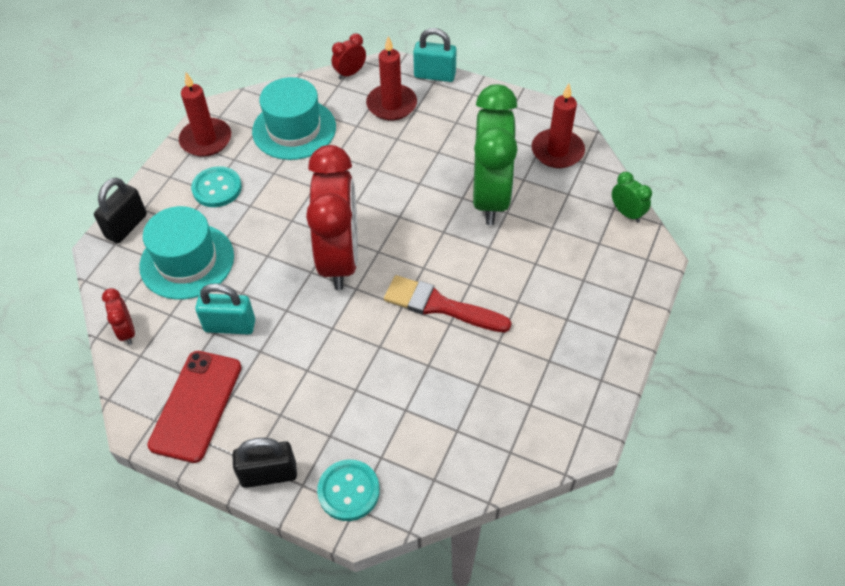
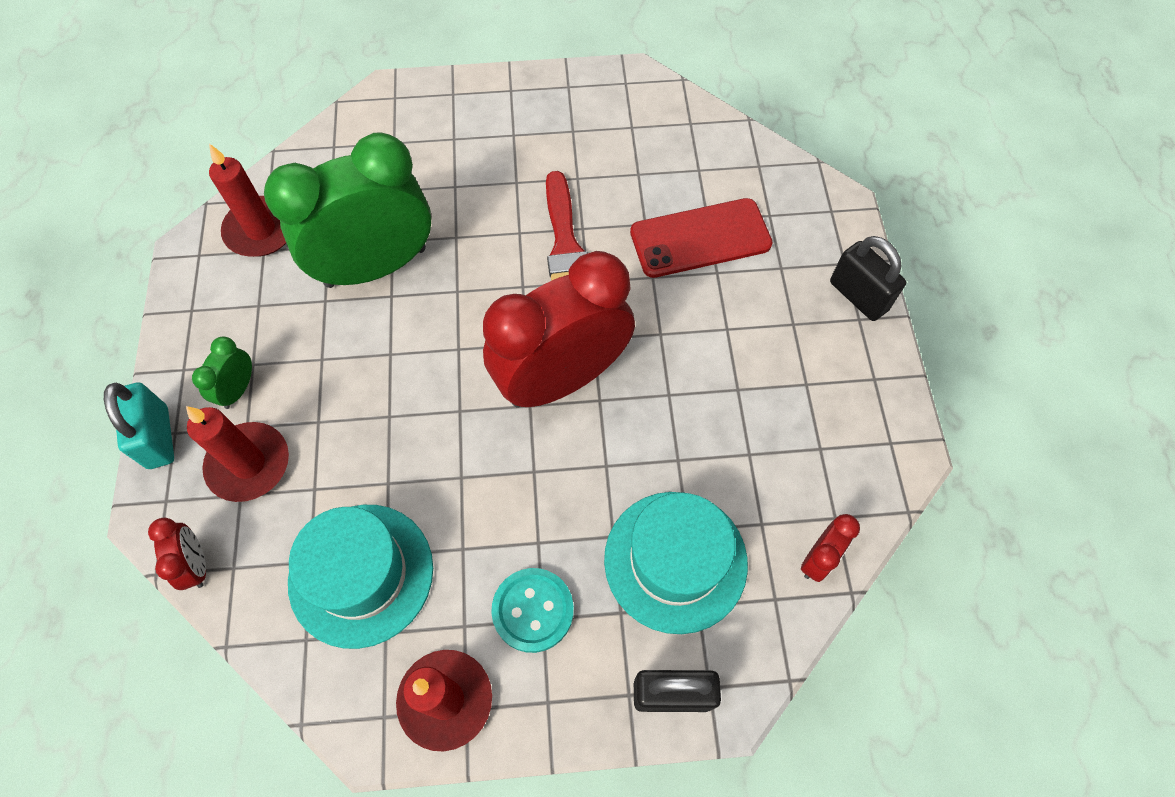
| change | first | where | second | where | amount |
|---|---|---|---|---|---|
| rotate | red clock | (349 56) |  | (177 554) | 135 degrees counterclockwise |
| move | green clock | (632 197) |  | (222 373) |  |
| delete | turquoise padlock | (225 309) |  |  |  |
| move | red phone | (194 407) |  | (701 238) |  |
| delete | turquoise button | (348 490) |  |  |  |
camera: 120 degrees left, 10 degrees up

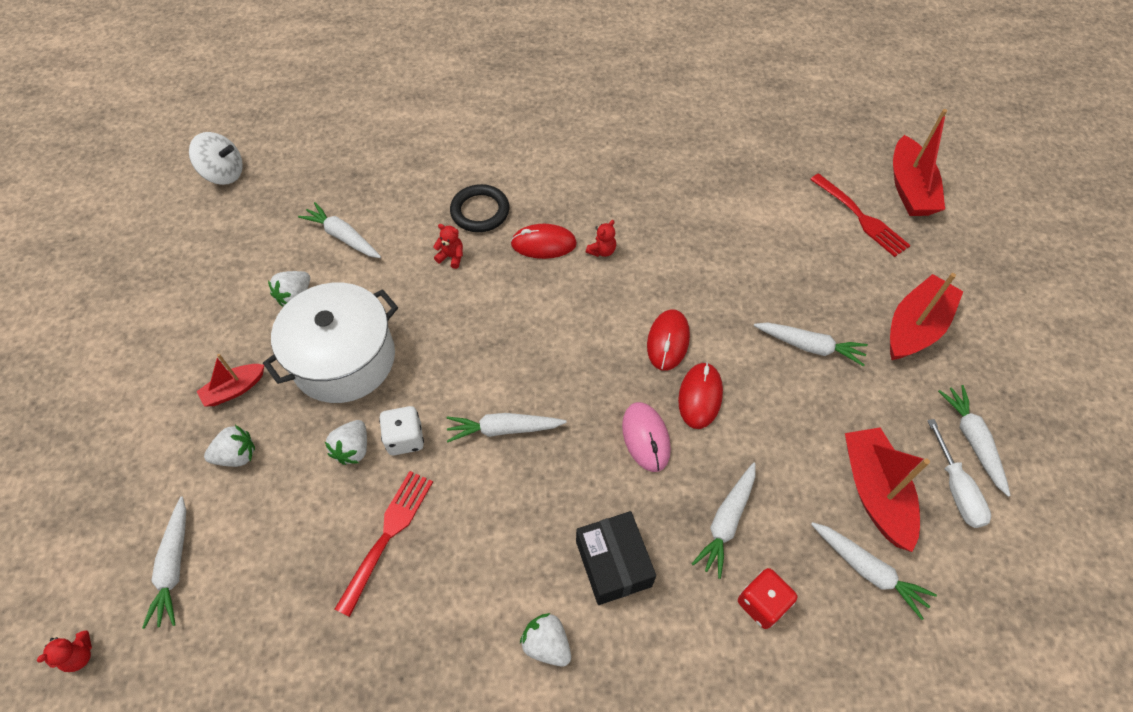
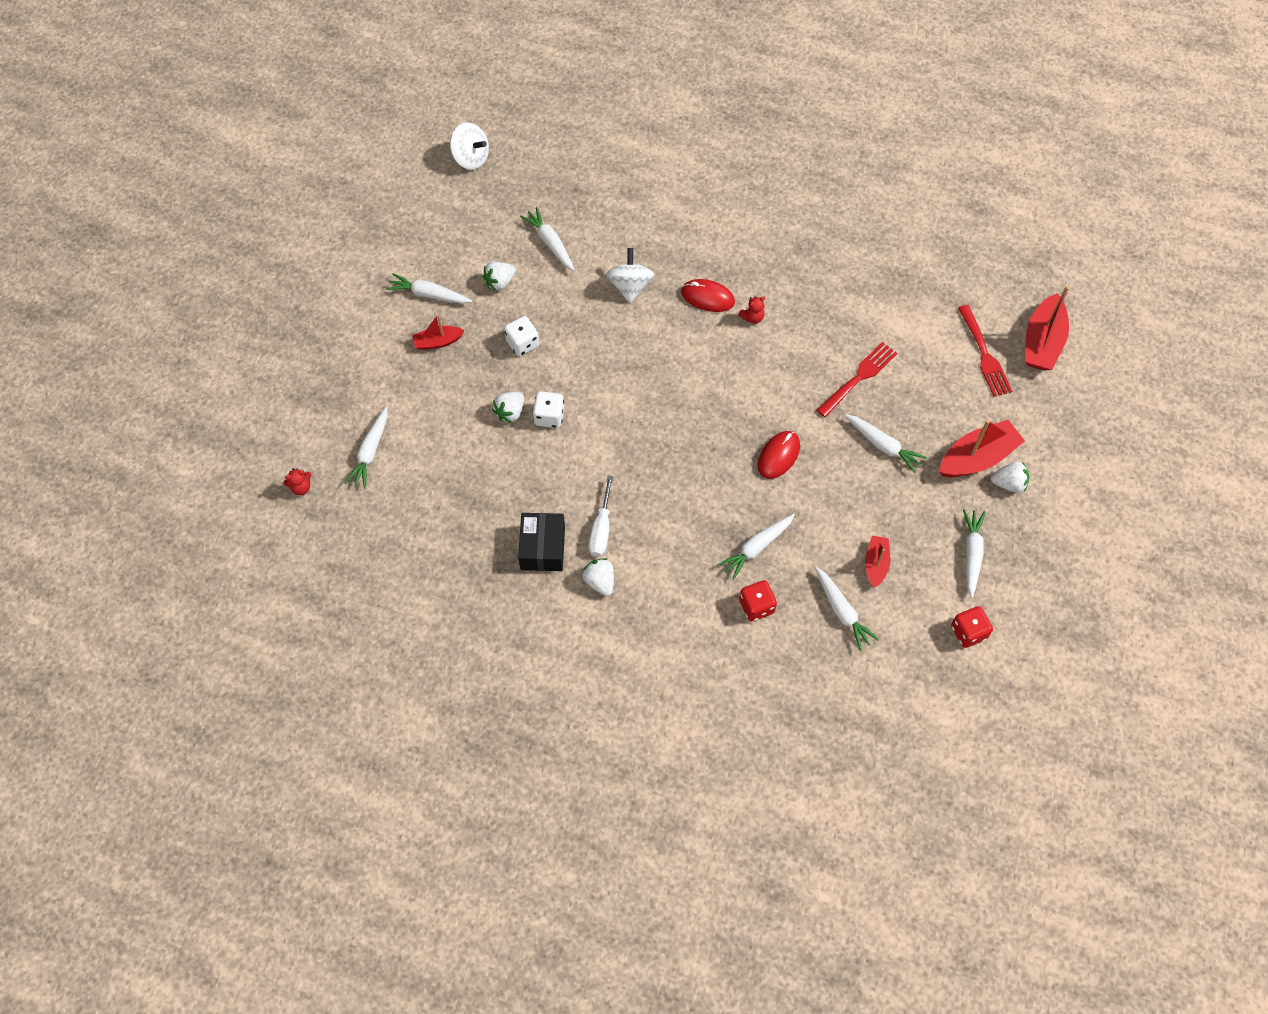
| change | first | where | second | where | amount |
|---|---|---|---|---|---|
| delete | black ring | (479 208) |  |  |  |
| replace | red teddy bear | (448 246) | white spinning top | (630 275) |  |
| replace | white pot | (330 343) | white dice | (521 336) |  |
| delete | red mouse | (668 340) |  |  |  |
| delete | pink mouse | (646 437) |  |  |  |
| move | white carrot | (507 428) |  | (429 288) |  |
| move | white screwdriver | (959 473) |  | (601 516) |  |
| move | white strawberry | (229 446) |  | (1010 477) |  |
| resize | red boat | (887 490) |  | (877 562) | x0.57 |
| move | red fork | (383 544) |  | (857 379) |  |
| move | black box | (616 558) |  | (541 542) |  |
| insert |  |  | red dice | (972 627) |  |
camera: 20 degrees right, 5 degrees up

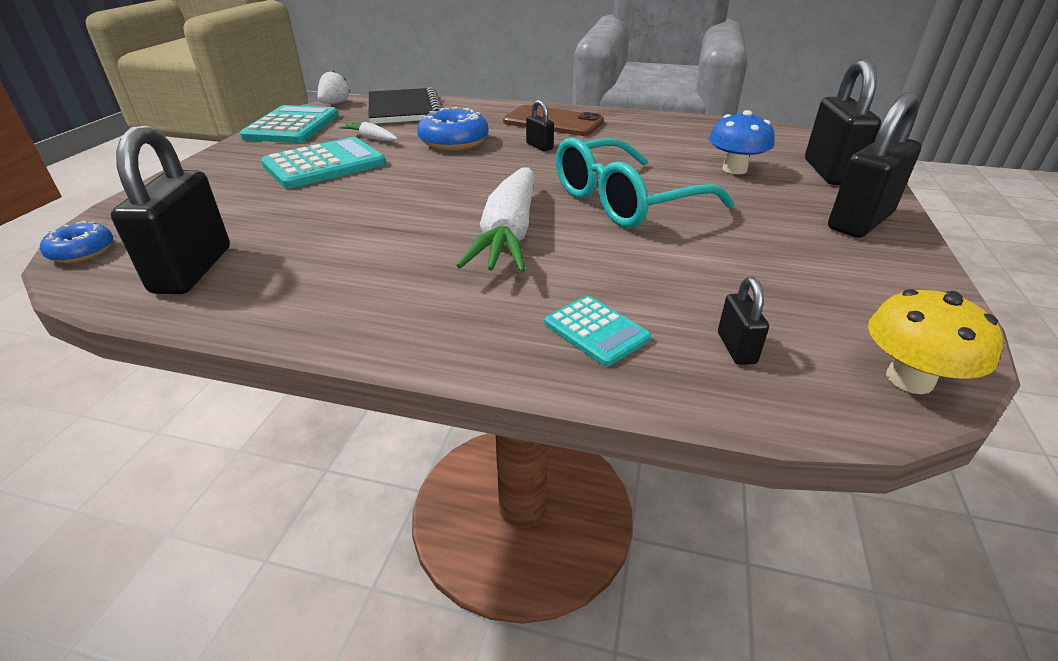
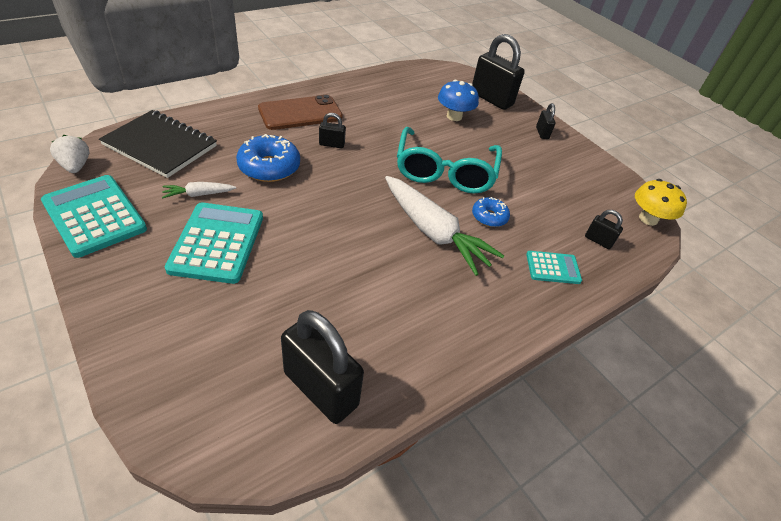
| change | first | where | second | where | amount |
|---|---|---|---|---|---|
| resize | black padlock | (874 165) |  | (546 121) | x0.47 |
| move | blue donut | (76 242) |  | (491 212) |  |
camera: 55 degrees left, 10 degrees up

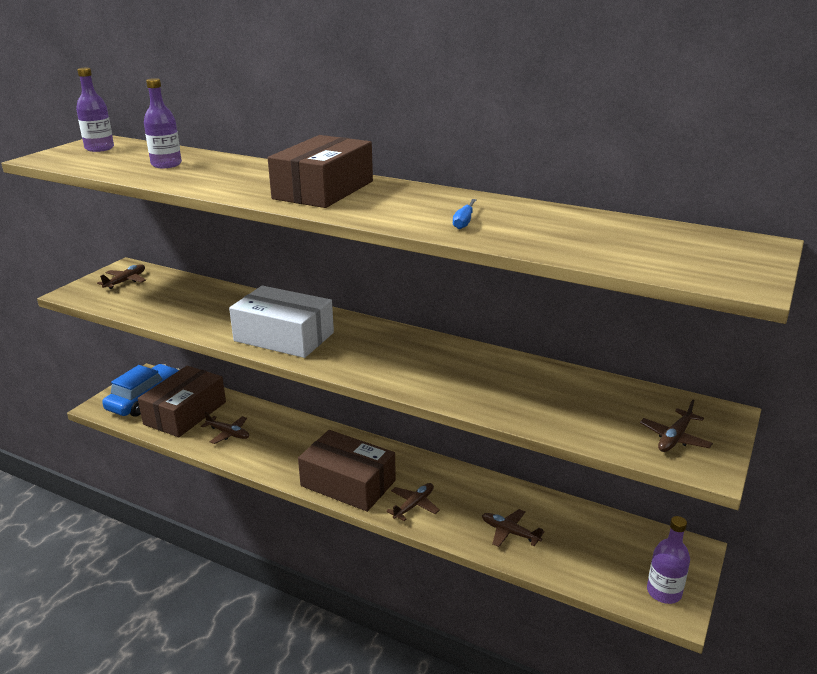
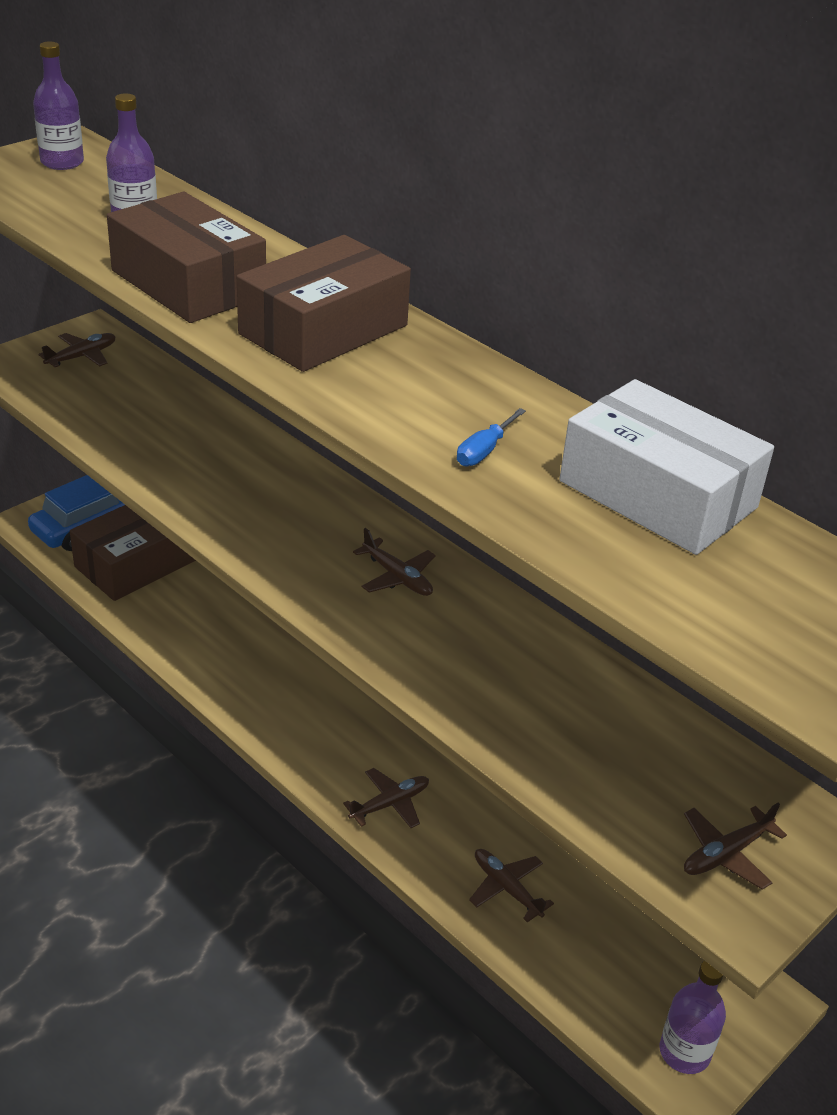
| change | first | where | second | where | amount |
|---|---|---|---|---|---|
| move | white box | (281 321) |  | (666 467) |  |
| move | brown plane | (225 428) |  | (394 562) |  |
| move | brown box | (347 471) |  | (186 257) |  |
camera: 15 degrees right, 10 degrees up

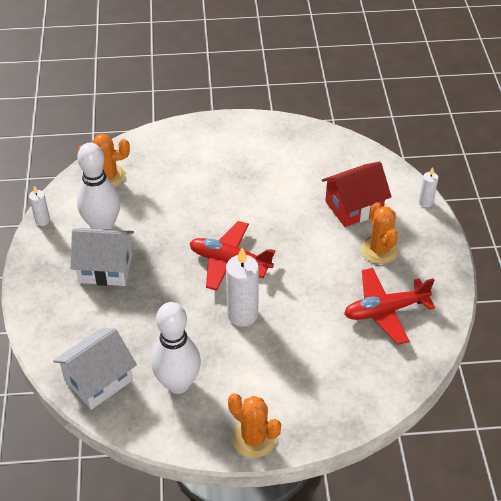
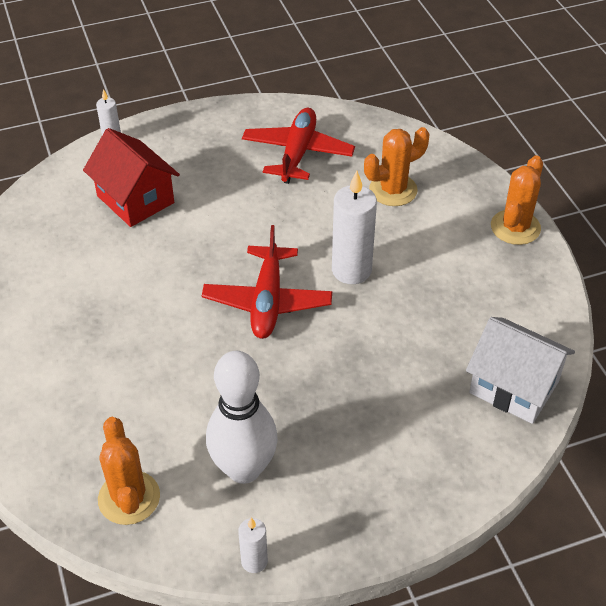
| change | first | where | second | where | amount |
|---|---|---|---|---|---|
| move | orange cactus | (380 233) |  | (397 166) |  |
| delete | white house | (102 257) |  |  |  |
| rotate | red plane | (389 306) |  | (298 146) | 135 degrees counterclockwise |
| delete | white bowling pin | (176 348) |  |  |  |
camera: 105 degrees left, 0 degrees up

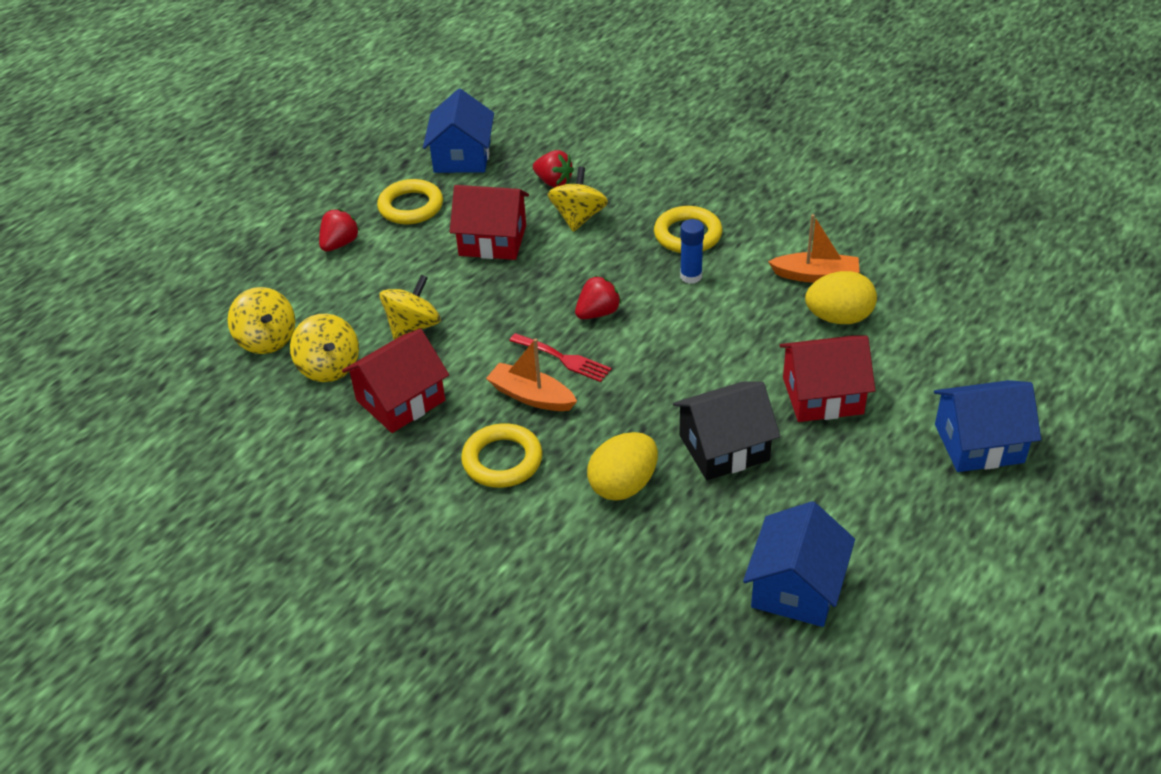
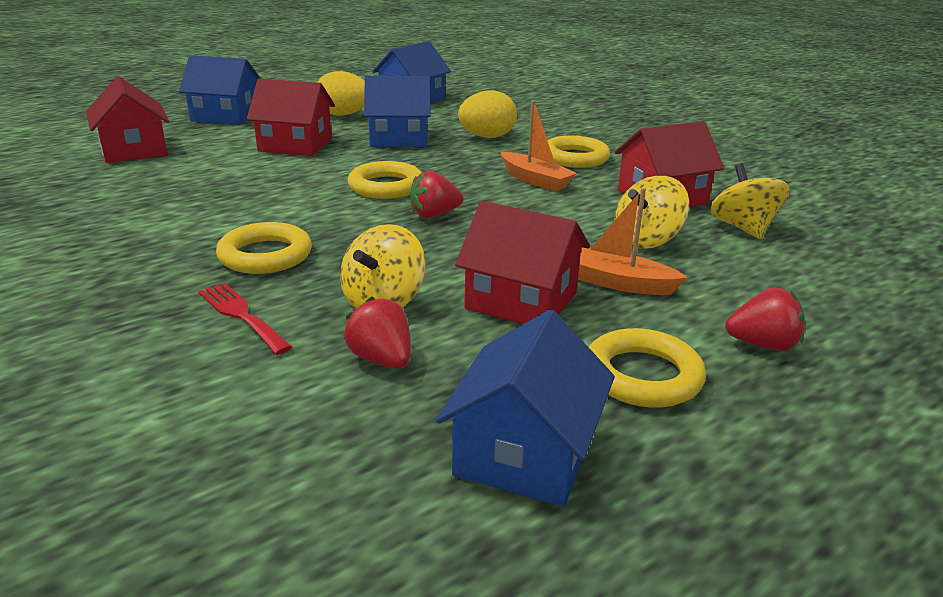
| change | first | where | second | where | amount |
|---|---|---|---|---|---|
| rotate | red strawberry | (339 230) |  | (765 319) | 135 degrees counterclockwise |
| move | orange boat | (814 248) |  | (633 241) |  |
| delete | blue glue stick | (692 251) |  |  |  |
| move | yellow egg | (841 297) |  | (341 93) |  |
| delete | yellow spinning top | (261 320) |  |  |  |
| move | red fork | (560 357) |  | (245 319) |  |
| recolor | black house | (726 431) | blue house | (397 111) |  |
| insert |  |  | red house | (127 120) |  |
| insert |  |  | yellow ring | (384 180) |  |
camera: 165 degrees left, 15 degrees down

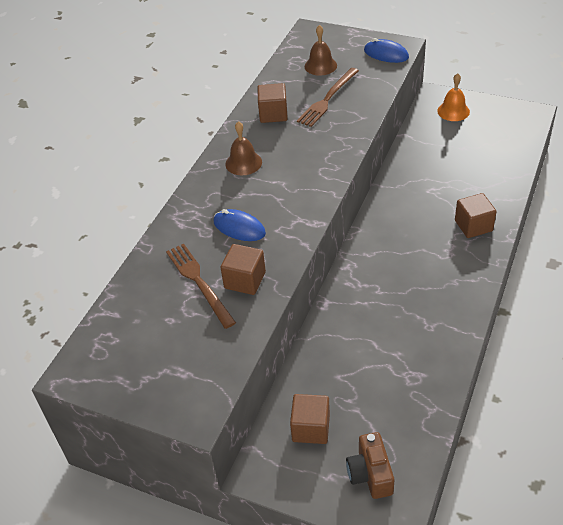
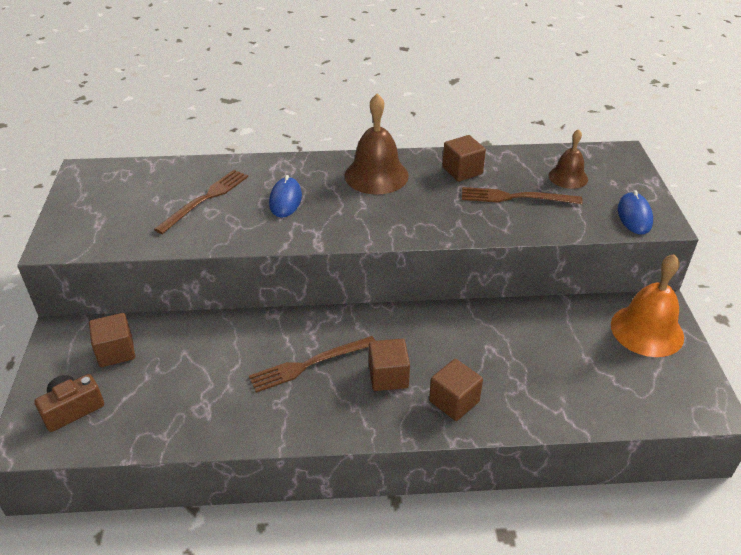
| change | first | where | second | where | amount |
|---|---|---|---|---|---|
| resize | orange bell | (453 97) |  | (647 305) | x1.65 |
| resize | brown bell | (243 148) |  | (377 144) | x1.65 |
| move | brown cube | (243 269) |  | (389 365) |  |
| insert |  |  | brown fork | (312 364) |  |
camera: 60 degrees right, 5 degrees down

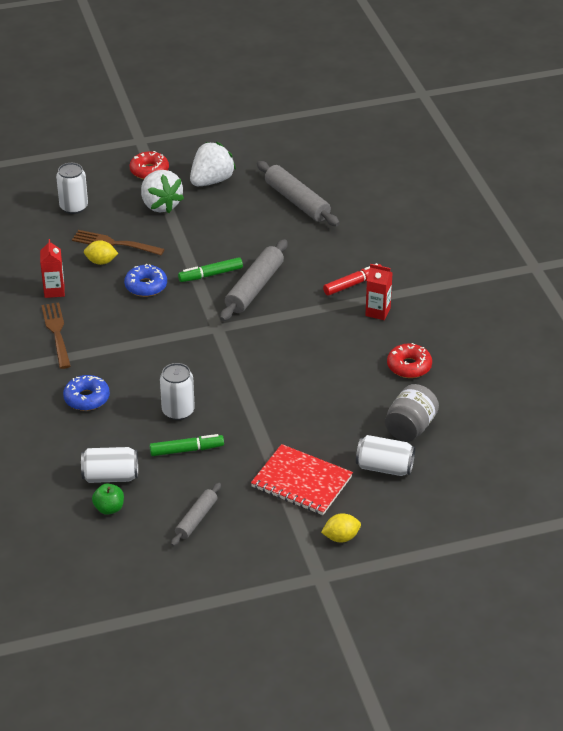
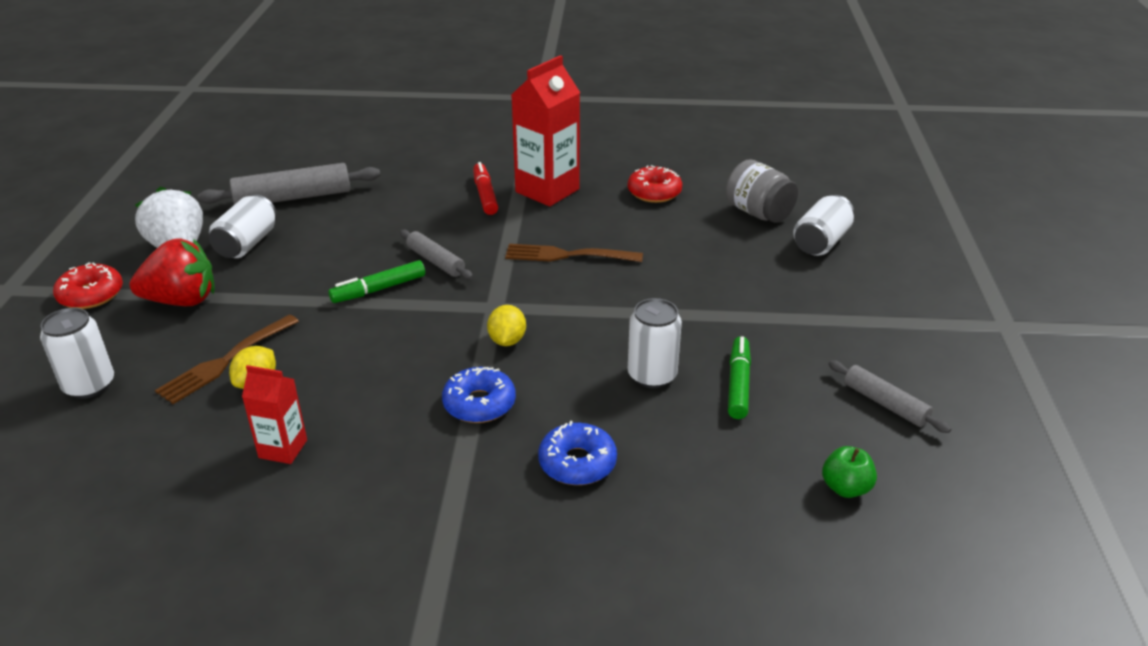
| change | first | where | second | where | amount |
|---|---|---|---|---|---|
| recolor | white strawberry | (162 191) | red strawberry | (172 272) |  |
| resize | grey rolling pin | (254 280) |  | (436 254) | x0.59 |
| rotate | green marker | (210 269) |  | (376 281) | 60 degrees clockwise |
| move | blue donut | (145 280) |  | (479 395) |  |
| resize | red carton | (378 292) |  | (546 131) | x1.83 |
| move | brown fork | (56 335) |  | (574 253) |  |
| delete | red notebook | (302 479) |  |  |  |
| move | white can | (109 465) |  | (243 226) |  |
| move | yellow lemon | (341 527) |  | (506 325) |  |
camera: 70 degrees left, 5 degrees down

